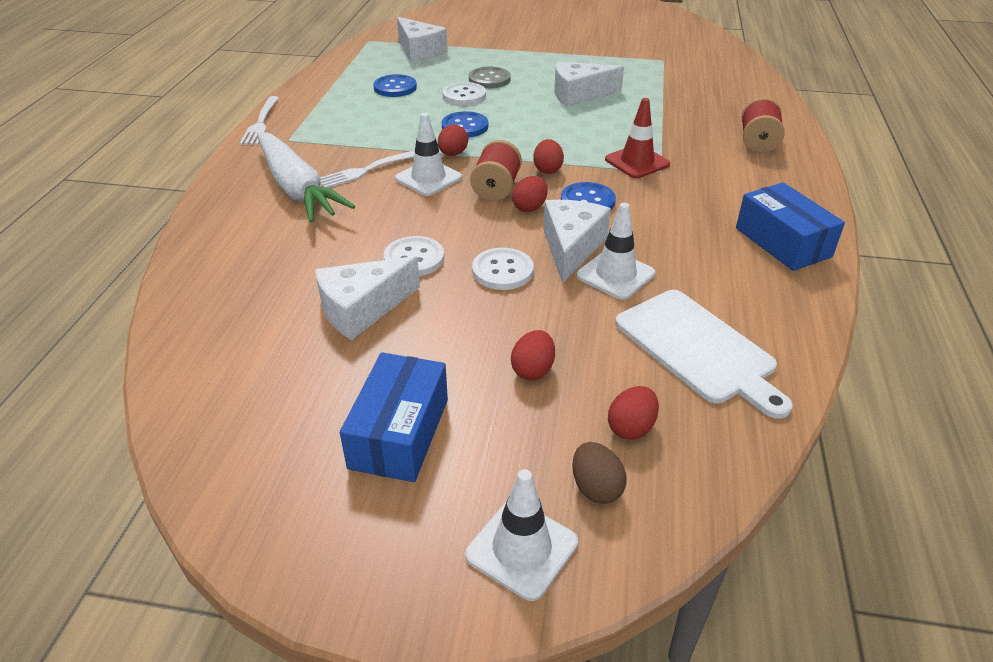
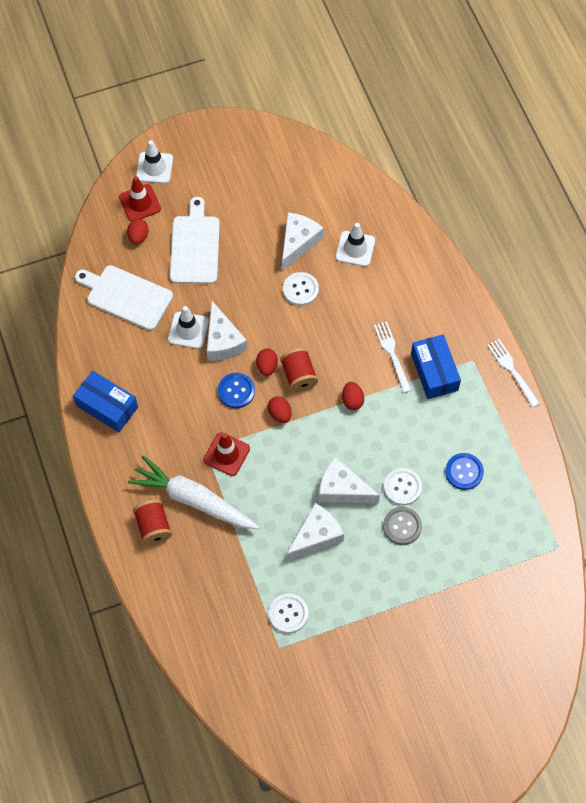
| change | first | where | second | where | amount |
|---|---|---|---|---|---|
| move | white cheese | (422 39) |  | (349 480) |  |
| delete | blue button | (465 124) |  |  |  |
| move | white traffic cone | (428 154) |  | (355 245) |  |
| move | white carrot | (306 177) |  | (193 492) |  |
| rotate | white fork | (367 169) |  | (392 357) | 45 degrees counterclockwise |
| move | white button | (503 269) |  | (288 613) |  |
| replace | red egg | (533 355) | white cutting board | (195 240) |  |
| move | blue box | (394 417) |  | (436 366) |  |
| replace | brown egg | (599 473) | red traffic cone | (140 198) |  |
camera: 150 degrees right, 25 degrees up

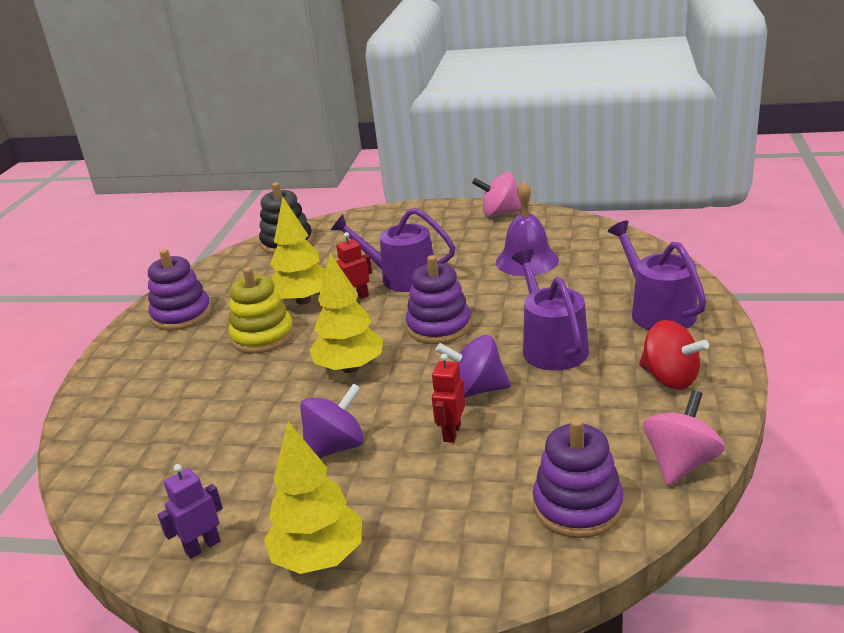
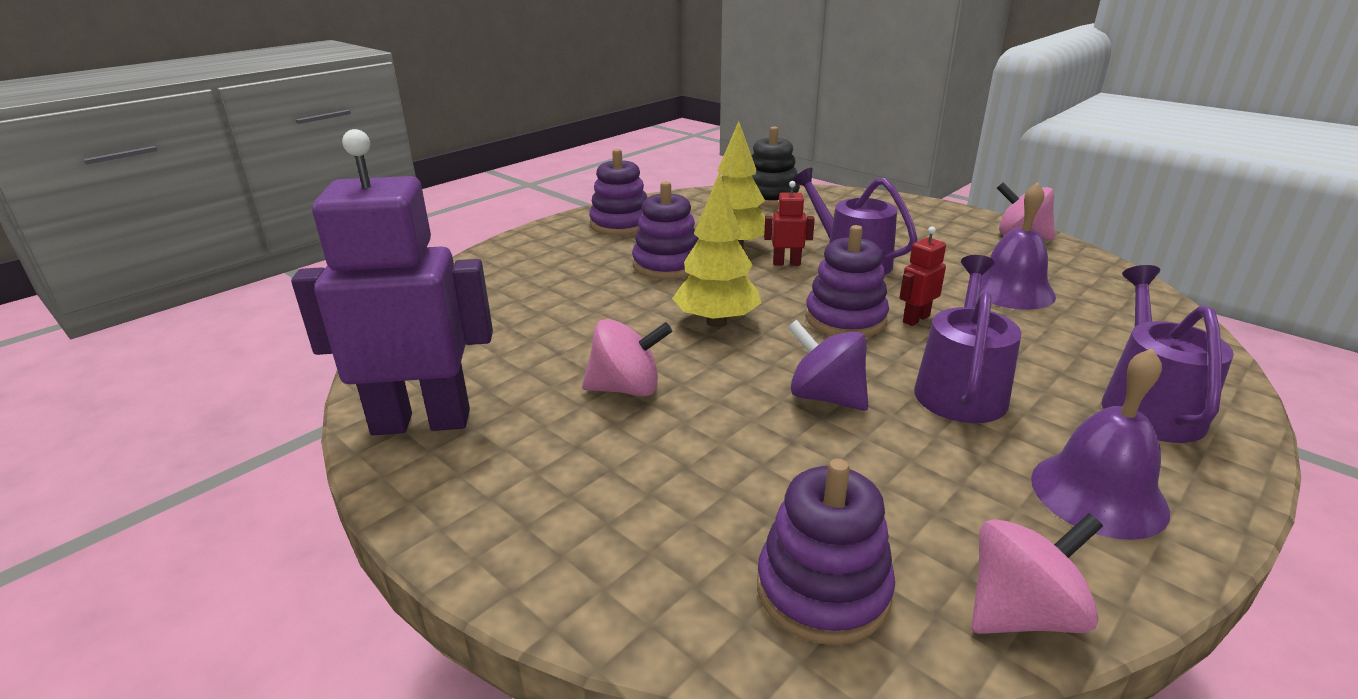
| change | first | where | second | where | amount |
|---|---|---|---|---|---|
| recolor | yellow stacking toy | (261 310) | purple stacking toy | (665 230) |  |
| replace | red spinning top | (674 355) | purple bell | (1100 444) |  |
| move | red robot | (448 398) |  | (922 276) |  |
| recolor | purple spinning top | (332 420) | pink spinning top | (627 358) |  |
| delete | yellow tree | (313 498) |  |  |  |
| resize | purple robot | (190 511) |  | (392 282) | x2.39 |
camera: 30 degrees right, 0 degrees up

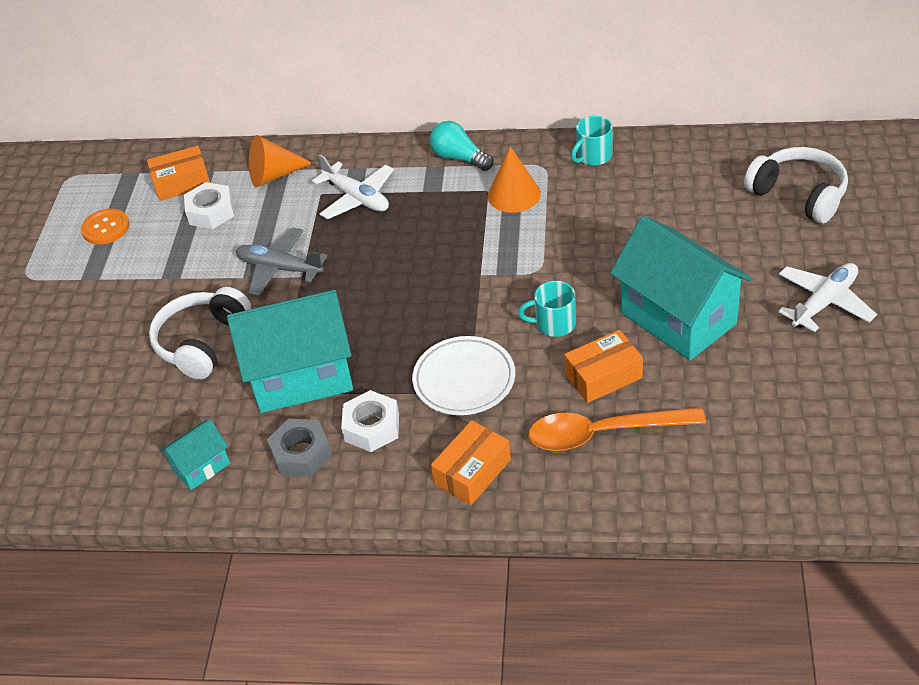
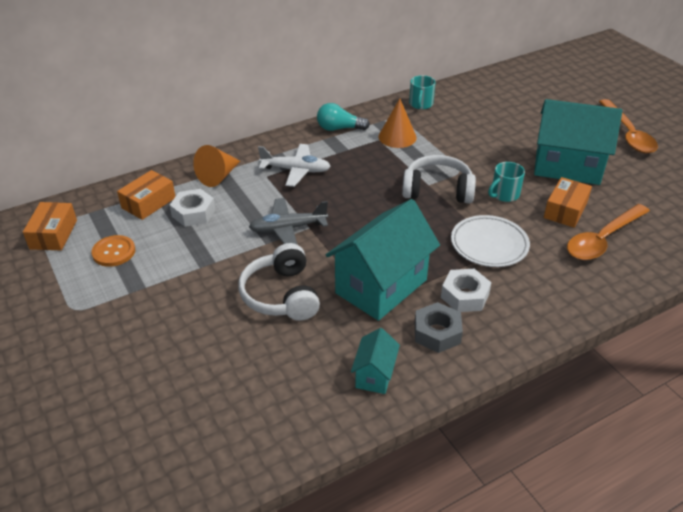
| change | first | where | second | where | amount |
|---|---|---|---|---|---|
| move | white headphones | (796 185) |  | (439 179) |  |
| replace | white plane | (827 297) | orange spoon | (628 126) |  |
| move | orange box | (471 462) |  | (50 226) |  |
camera: 40 degrees left, 5 degrees down

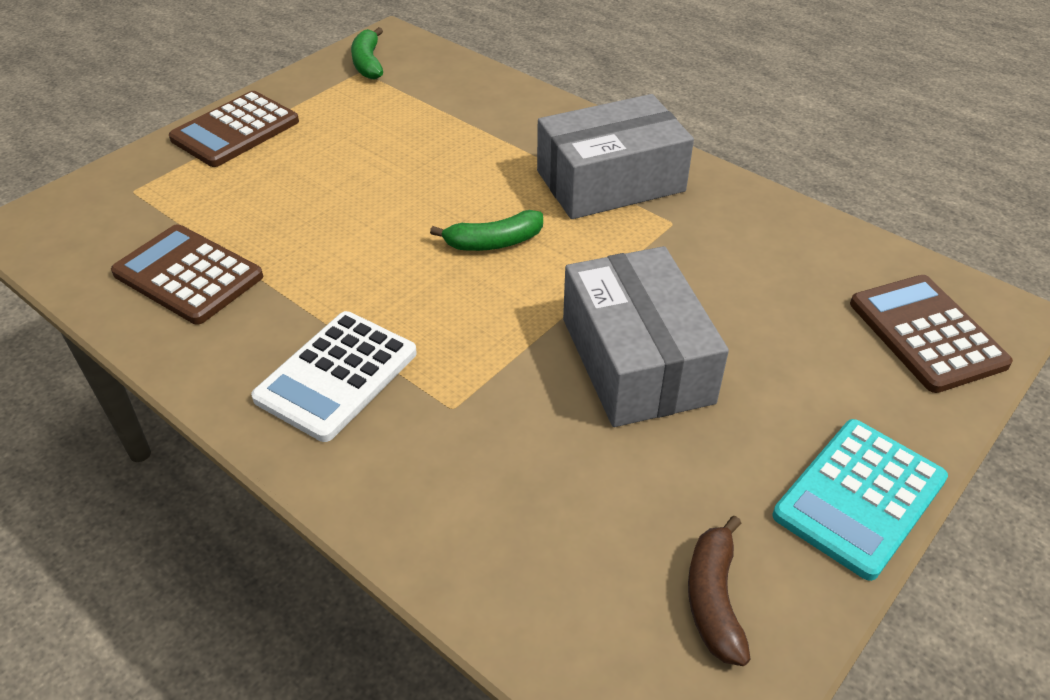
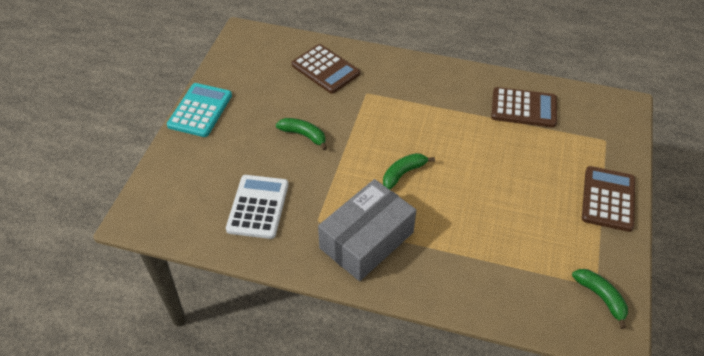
| change | first | where | second | where | amount |
|---|---|---|---|---|---|
| replace | grey box | (646 336) | green banana | (301 134) |  |
| move | brown calculator | (931 334) |  | (325 69) |  |
| move | white calculator | (334 376) |  | (257 207) |  |
| delete | brown banana | (719 591) |  |  |  |
camera: 155 degrees right, 5 degrees up

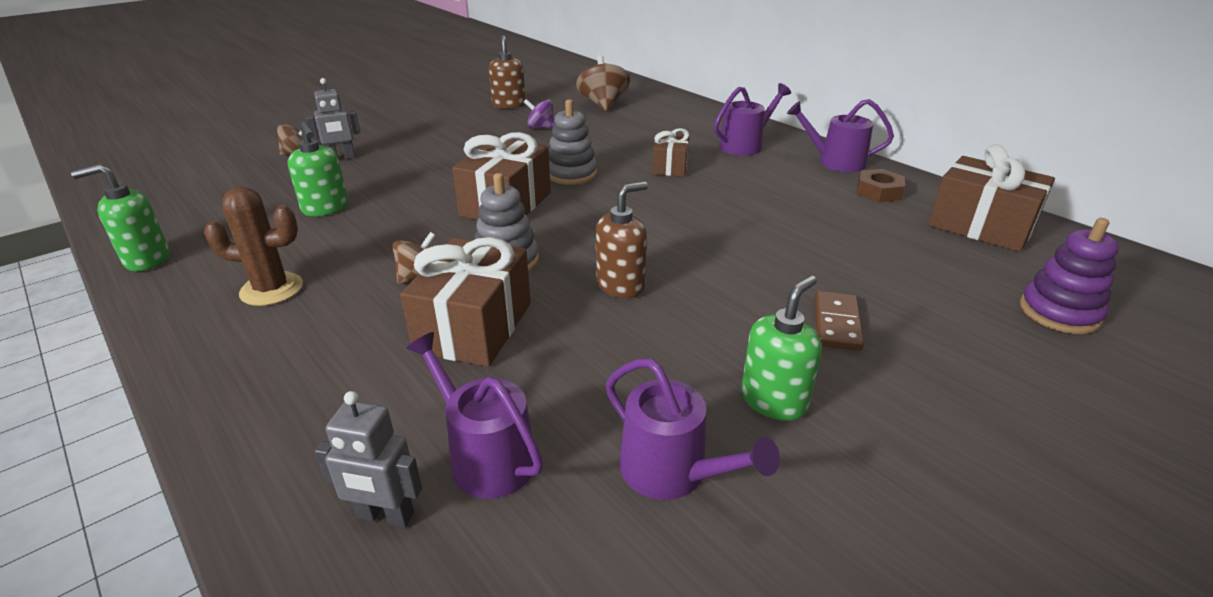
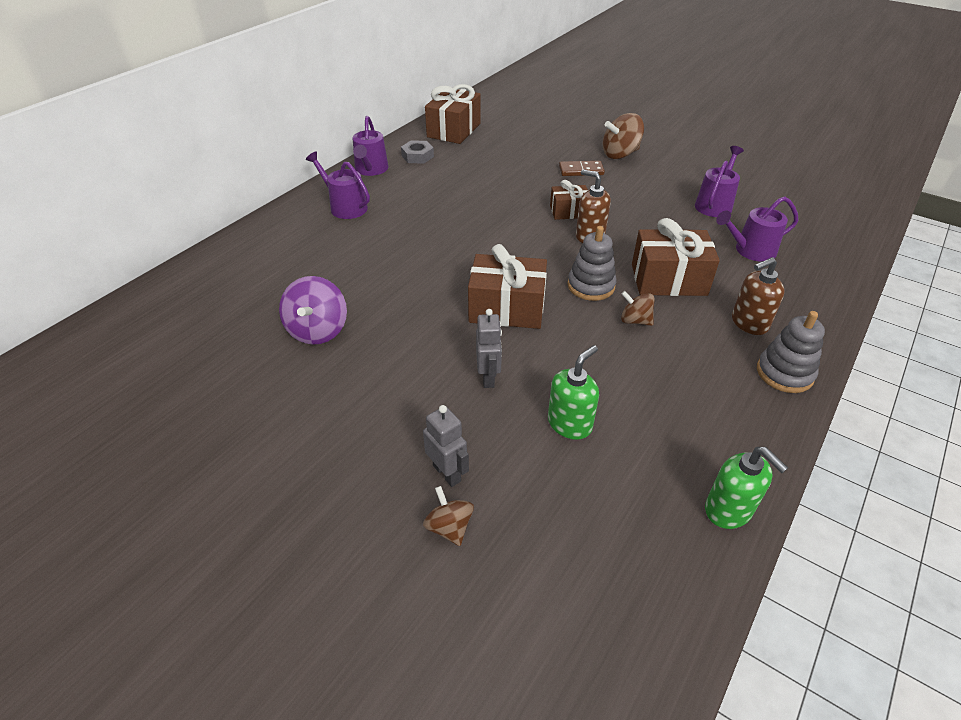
| change | first | where | second | where | amount |
|---|---|---|---|---|---|
| move | brown soap dispenser | (507 72) |  | (758 296) |  |
| move | brown spinning top | (603 83) |  | (623 136) |  |
| resize | purple spinning top | (539 114) |  | (313 310) | x1.66 |
| move | grey stacking toy | (573 142) |  | (791 352) |  |
| move | brown gift | (670 152) |  | (569 200) |  |
| recolor | brown nut | (881 185) | grey nut | (417 152) |  |
| delete | brown cactus | (253 246) |  |  |  |
| delete | purple stacking toy | (1069 276) |  |  |  |
| delete | green soap dispenser | (781 348) |  |  |  |
| rotate | purple watering can | (474 415) |  | (757 229) | 45 degrees clockwise |
| move | grey robot | (368 459) |  | (489 348) |  |
camera: 105 degrees left, 10 degrees up

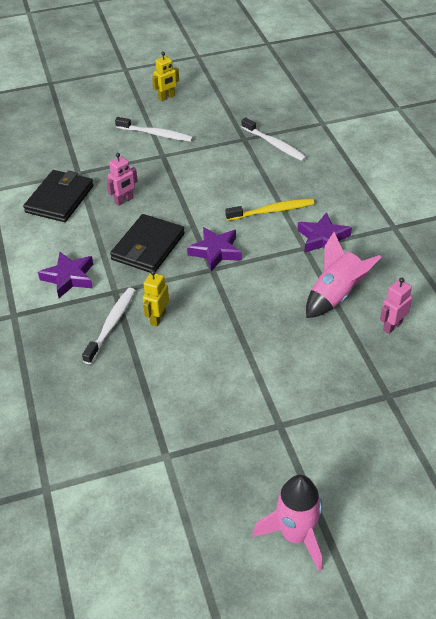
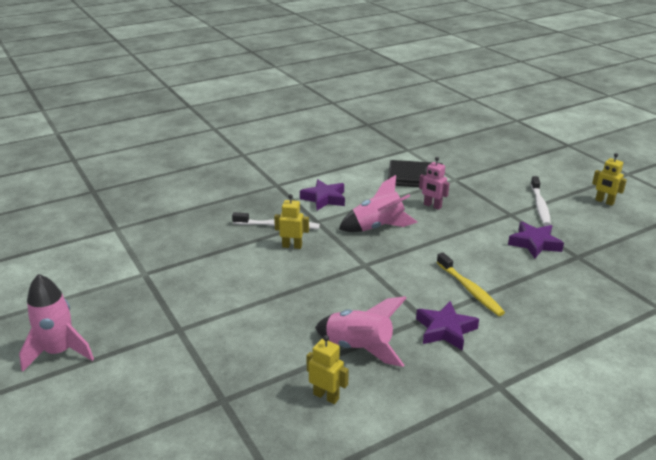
| change | first | where | second | where | amount |
|---|---|---|---|---|---|
| delete | white toothbrush | (274 139) |  |  |  |
| replace | black wallet | (147 243) | pink rocket | (378 203) |  |
| move | purple star | (214 249) |  | (536 239) |  |
| recolor | pink robot | (396 306) | yellow robot | (327 369) |  |
camera: 75 degrees right, 15 degrees down

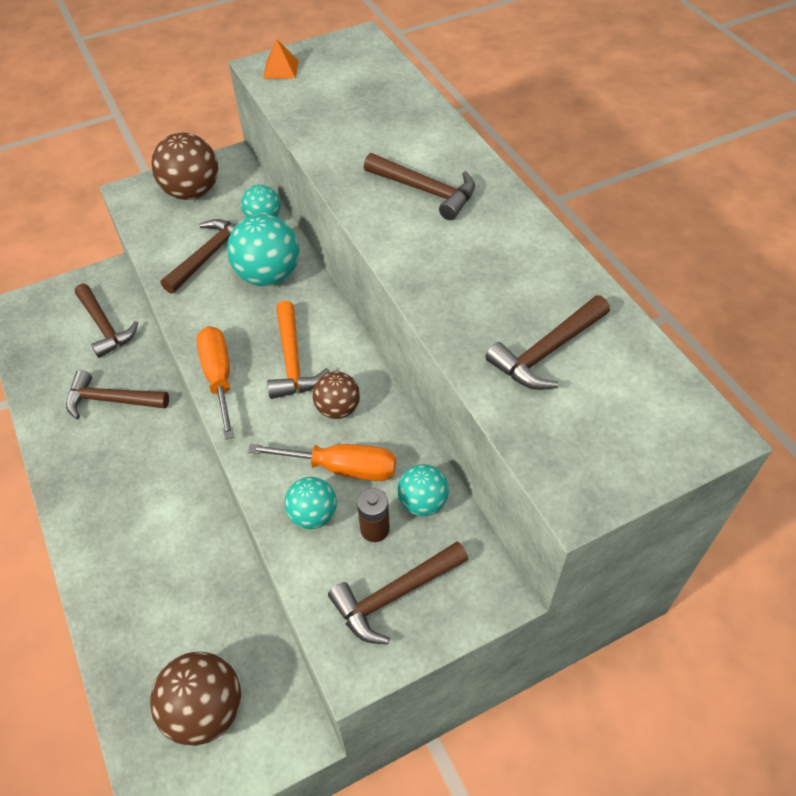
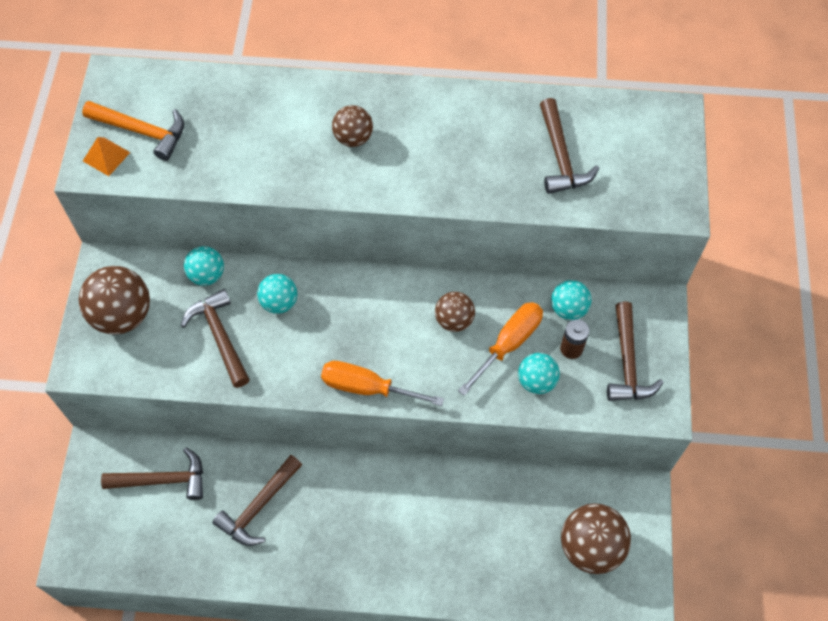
| change | first | where | second | where | amount |
|---|---|---|---|---|---|
| replace | brown hammer | (419 186) | brown ball | (352 126) |  |
| resize | turquoise ball | (263 250) |  | (277 294) | x0.59 |
| move | orange hammer | (298 350) |  | (133 131) |  |
camera: 60 degrees left, 10 degrees up

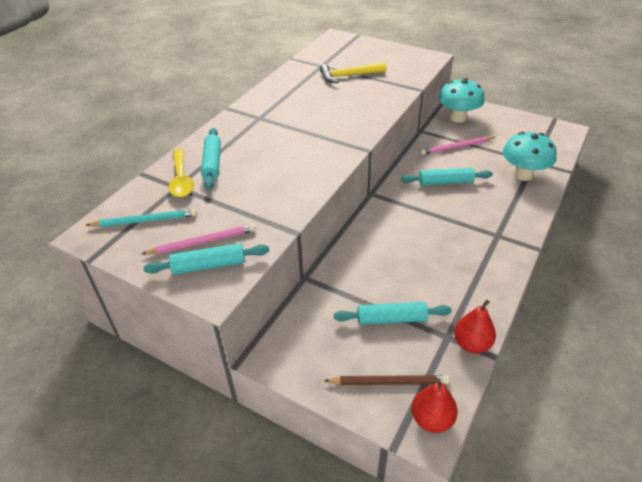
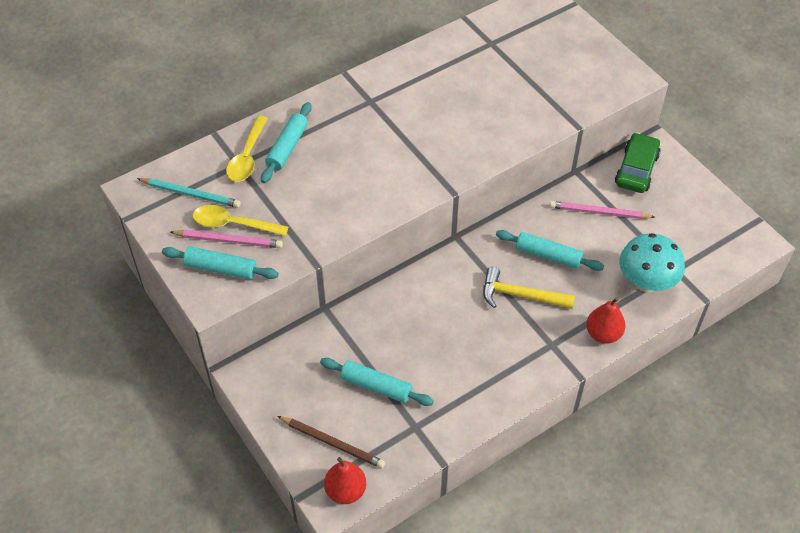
| change | first | where | second | where | amount |
|---|---|---|---|---|---|
| move | yellow hammer | (353 72) |  | (529 288) |  |
| replace | turquoise mushroom | (462 100) | green car | (637 163) |  |
| move | red pear | (475 326) |  | (606 320) |  |
| insert |  |  | yellow spoon | (240 220) |  |
camera: 25 degrees right, 10 degrees up

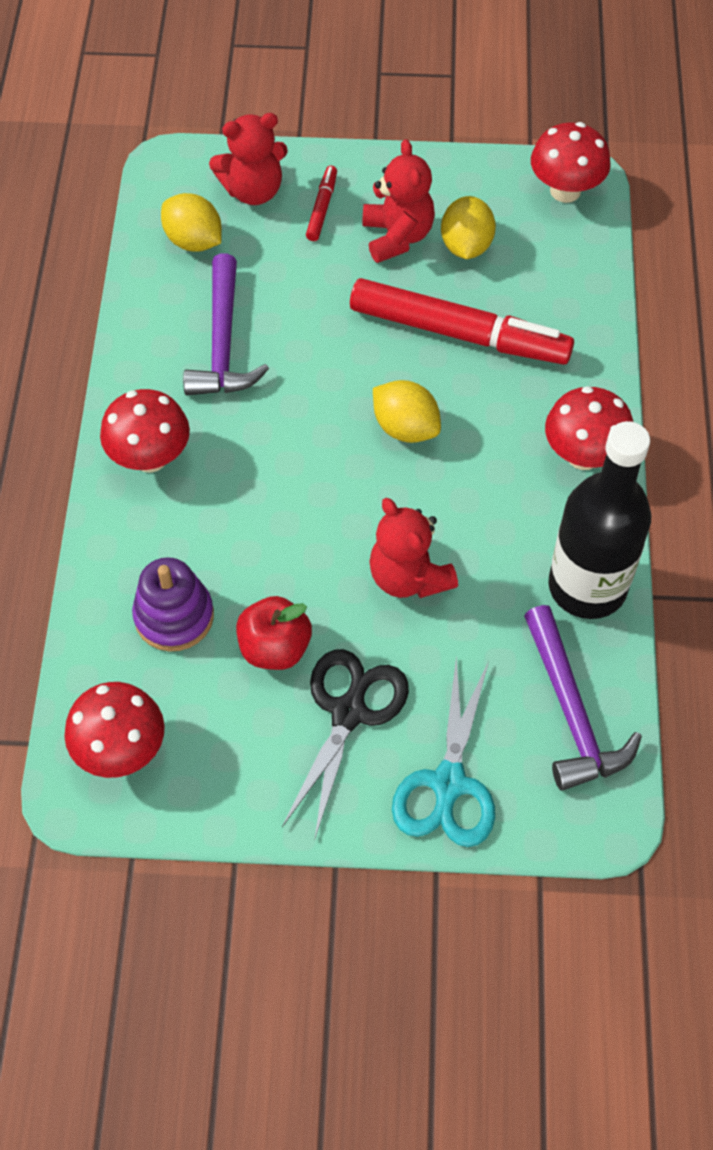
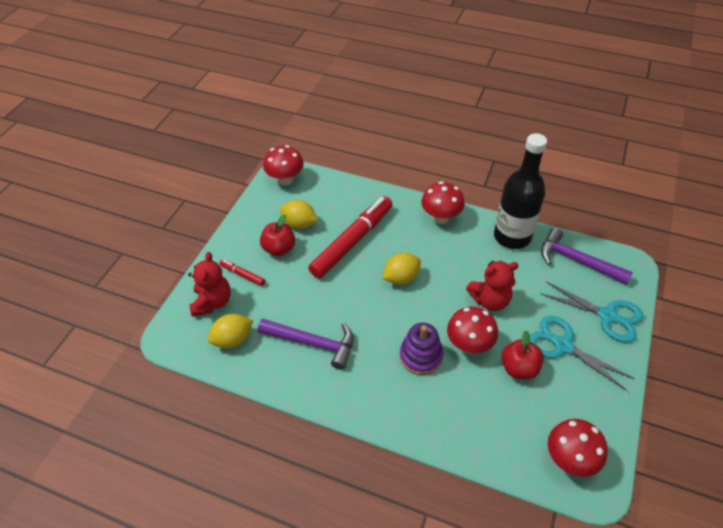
| change | first | where | second | where | amount |
|---|---|---|---|---|---|
| replace | red teddy bear | (398 201) | red apple | (277 235) |  |
| move | red mushroom | (145 431) |  | (472 330) |  |
| move | purple stacking toy | (173 604) |  | (421 349) |  |
| rotate | purple hammer | (583 698) |  | (587 256) | 150 degrees counterclockwise |
| recolor | black scissors | (345 743) | turquoise scissors | (582 353) |  |
camera: 70 degrees left, 10 degrees down

